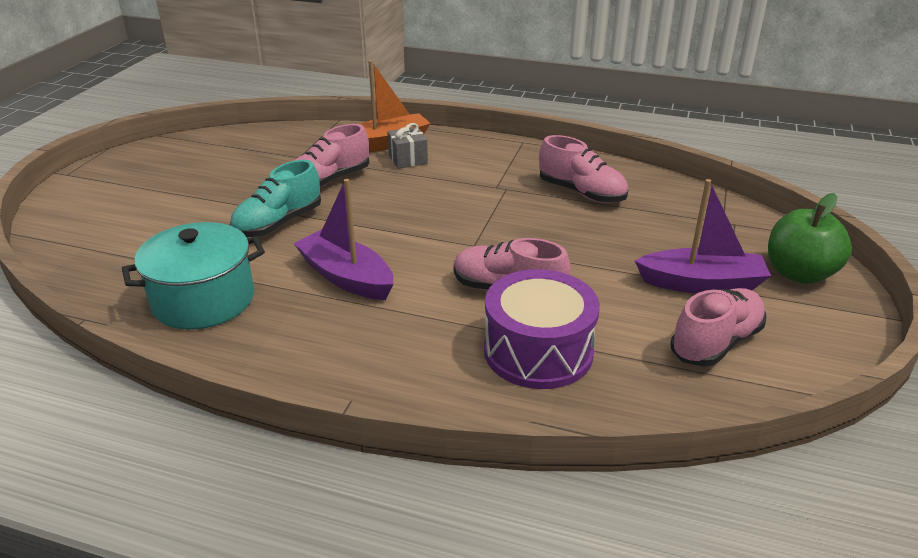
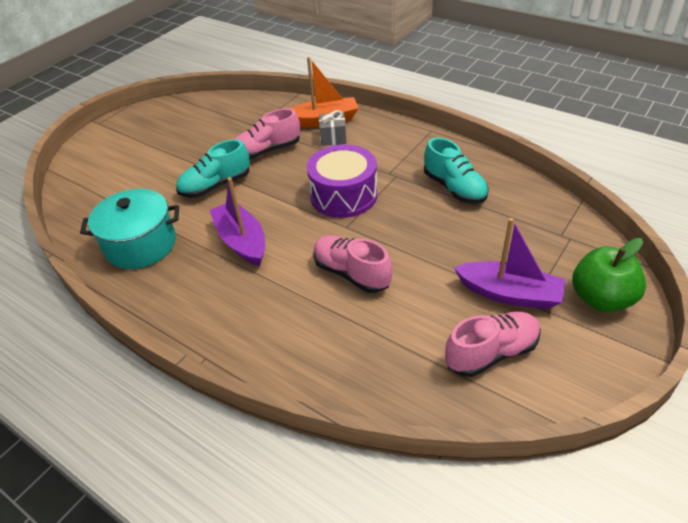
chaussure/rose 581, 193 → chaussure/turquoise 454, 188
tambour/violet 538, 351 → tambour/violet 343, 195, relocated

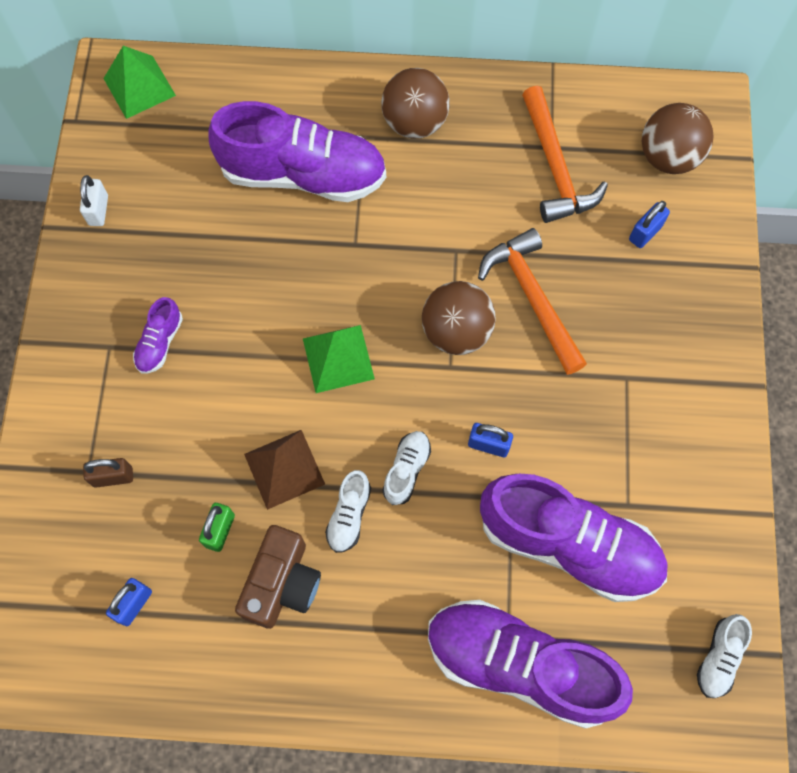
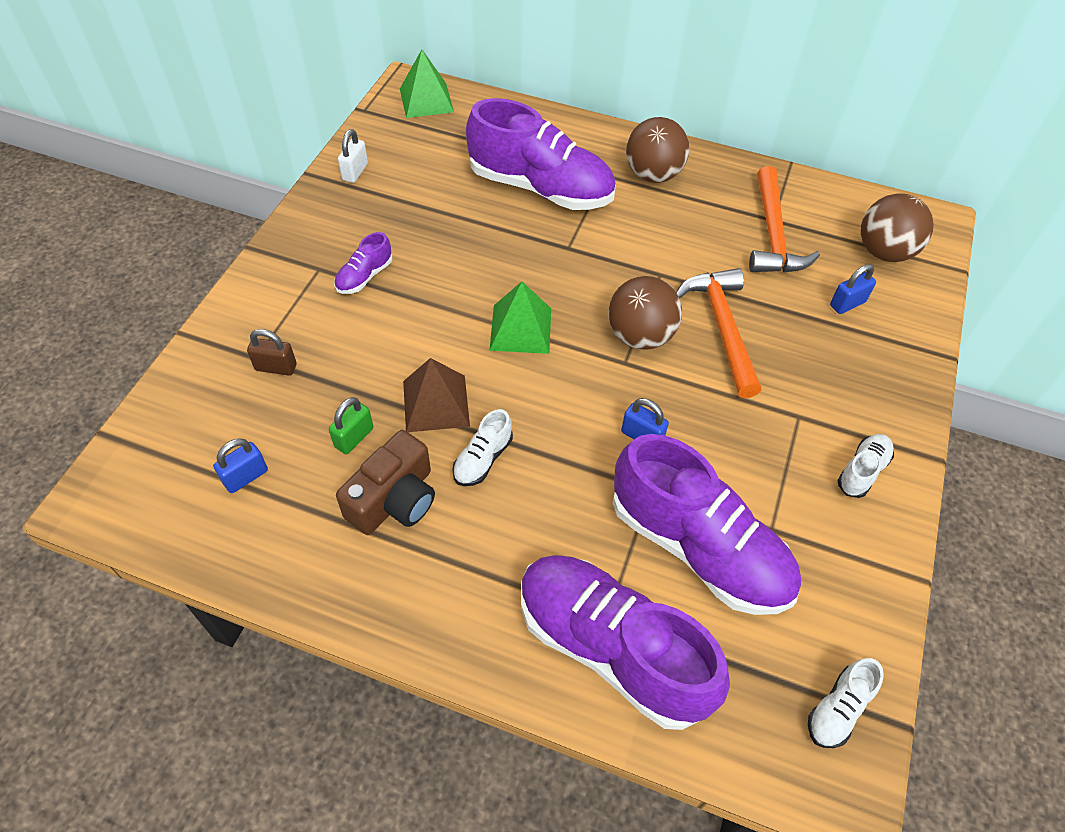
chaussure/blanc 406, 470 → chaussure/blanc 862, 471, relocated

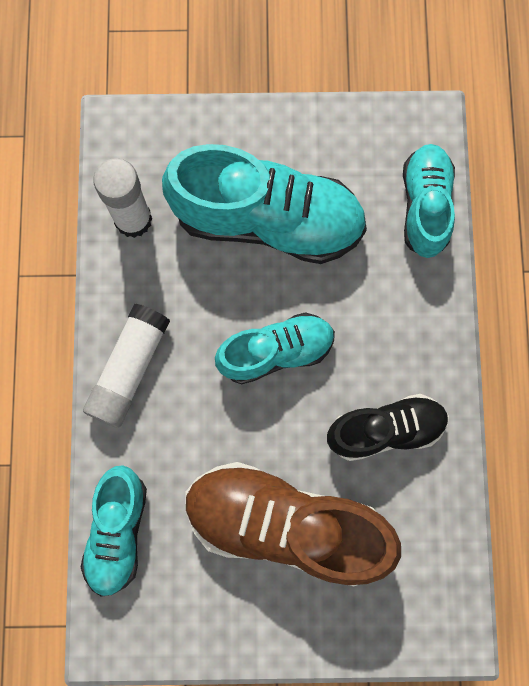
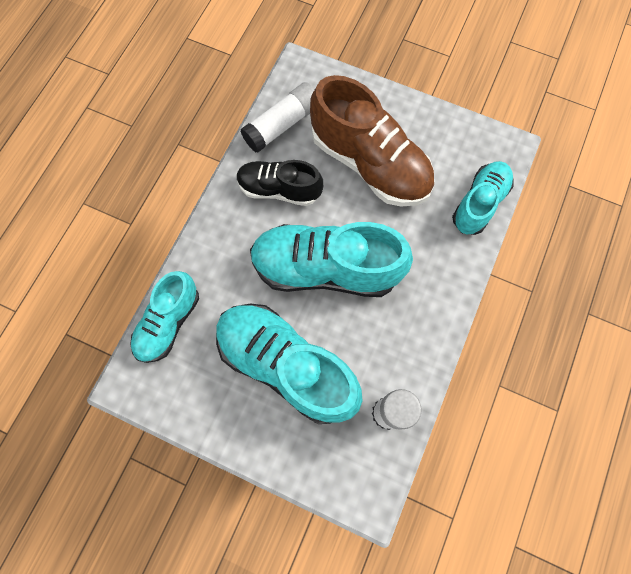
bâton de colle/blanc 129, 369 → bâton de colle/blanc 282, 125, relocated
chaussure/turquoise 276, 352 → chaussure/turquoise 326, 268, x1.67

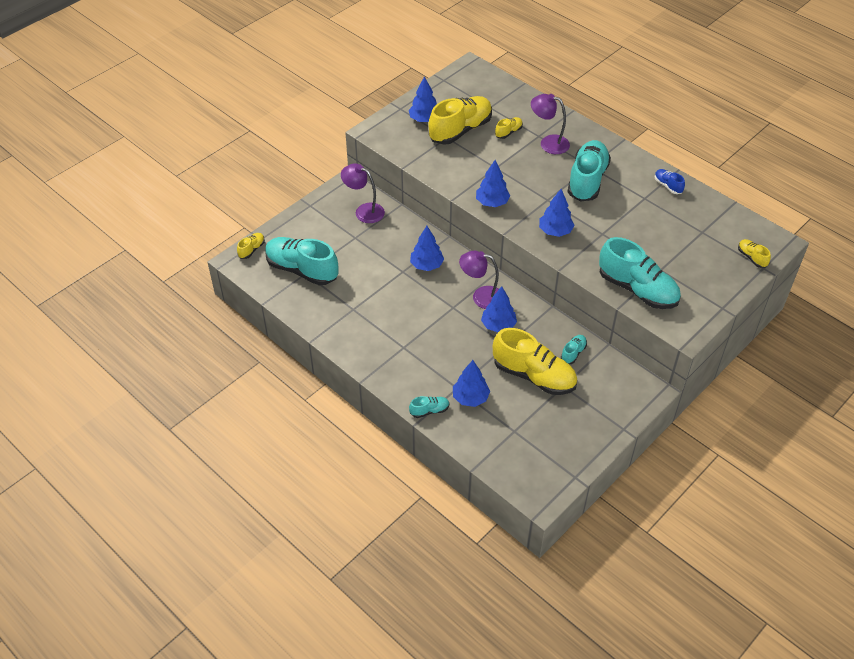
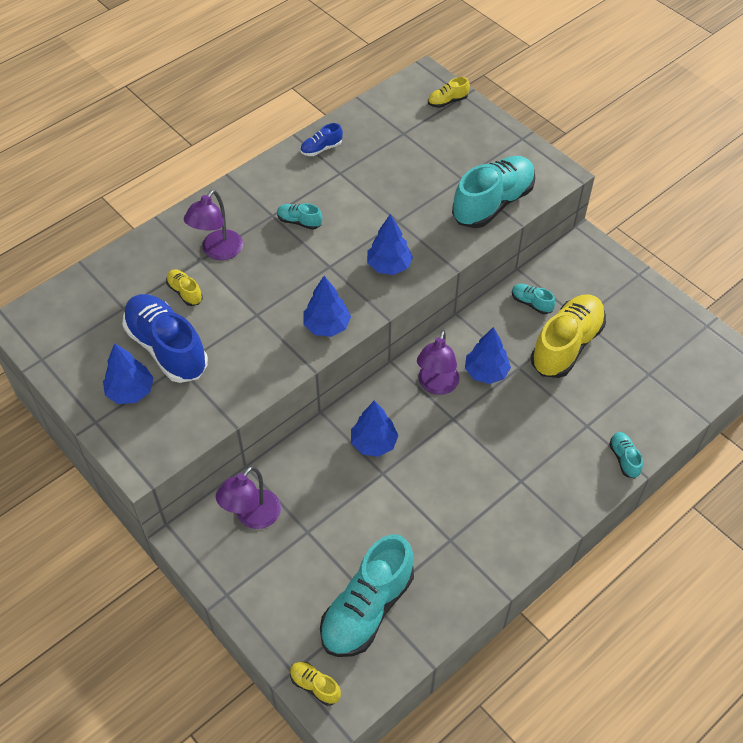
chaussure/jaune 460, 130 → chaussure/bleu 167, 348
chaussure/turquoise 587, 180 → chaussure/turquoise 299, 222, x0.44
arbre/bleu 470, 398 → -

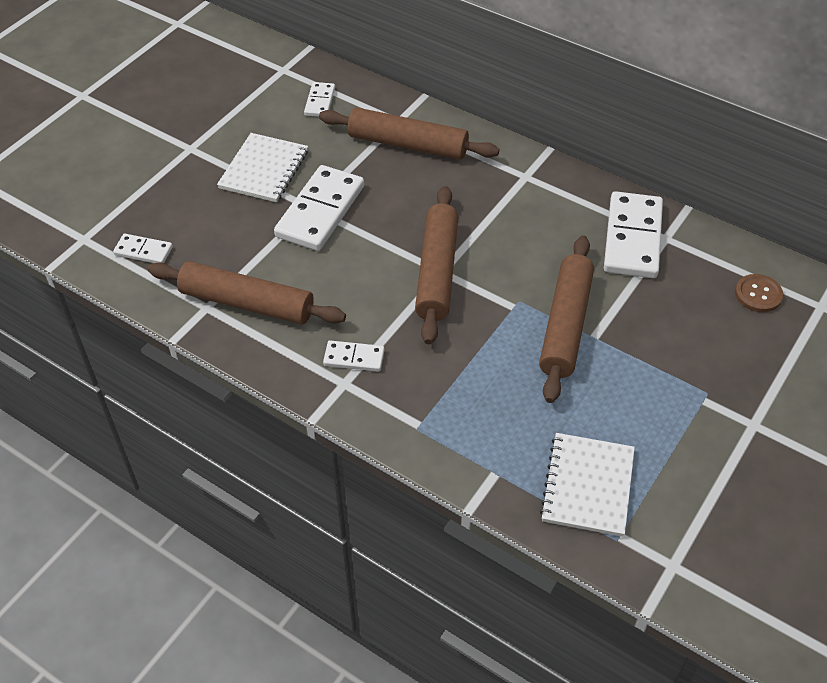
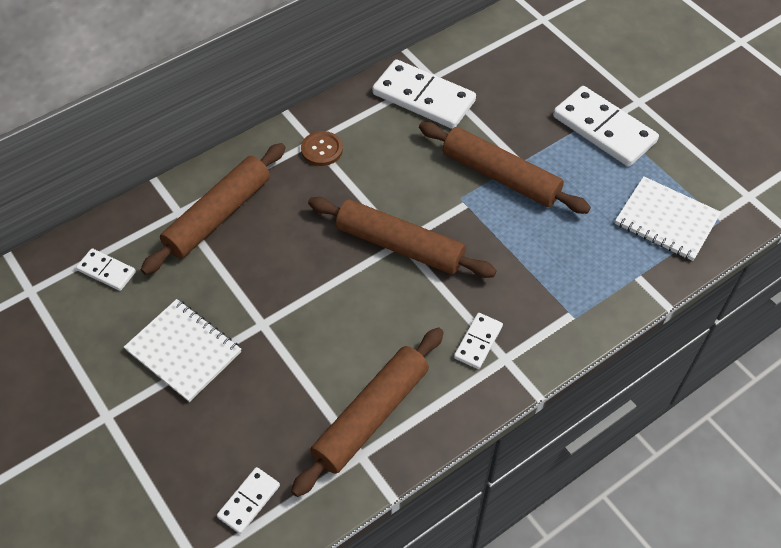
domino/blanc 320, 211 → domino/blanc 603, 129, relocated
bouton/marron 758, 294 → bouton/marron 322, 149, relocated

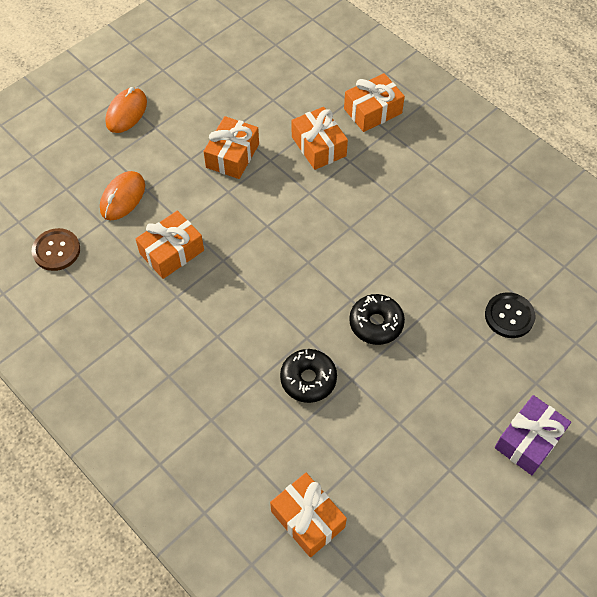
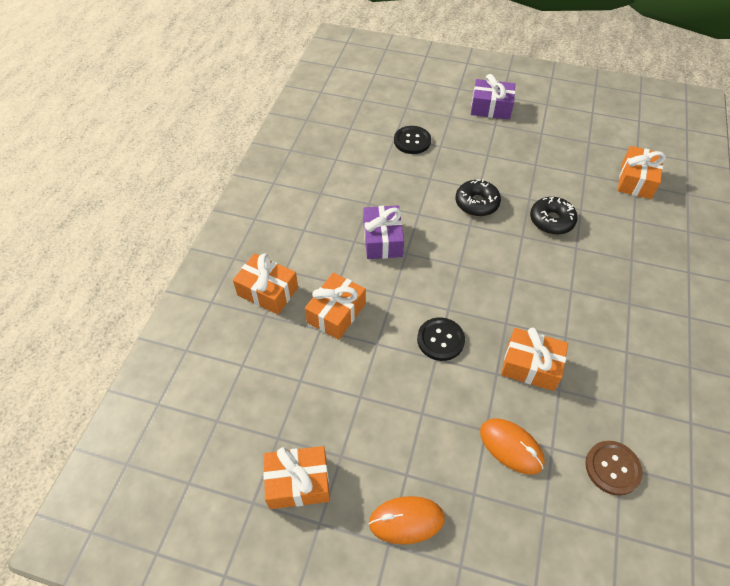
cadeau/orange 232, 156 → cadeau/orange 298, 482, relocated
souris/orange 123, 197 → souris/orange 511, 447, 45 degrees clockwise
- → cadeau/violet 382, 240
- → bouton/noir 440, 340

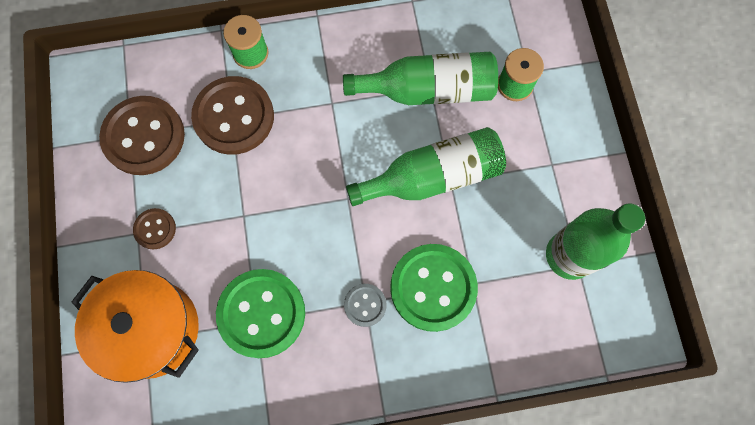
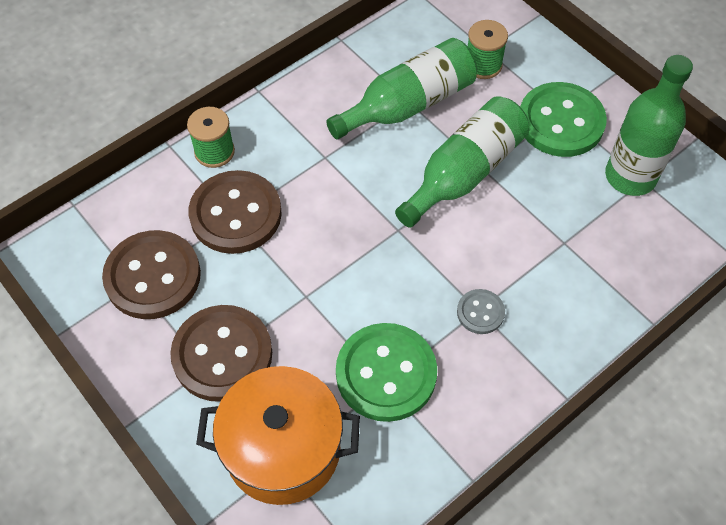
bouton/marron 155, 229 → bouton/marron 222, 354, x2.05
bouton/vert 433, 288 → bouton/vert 560, 122, relocated

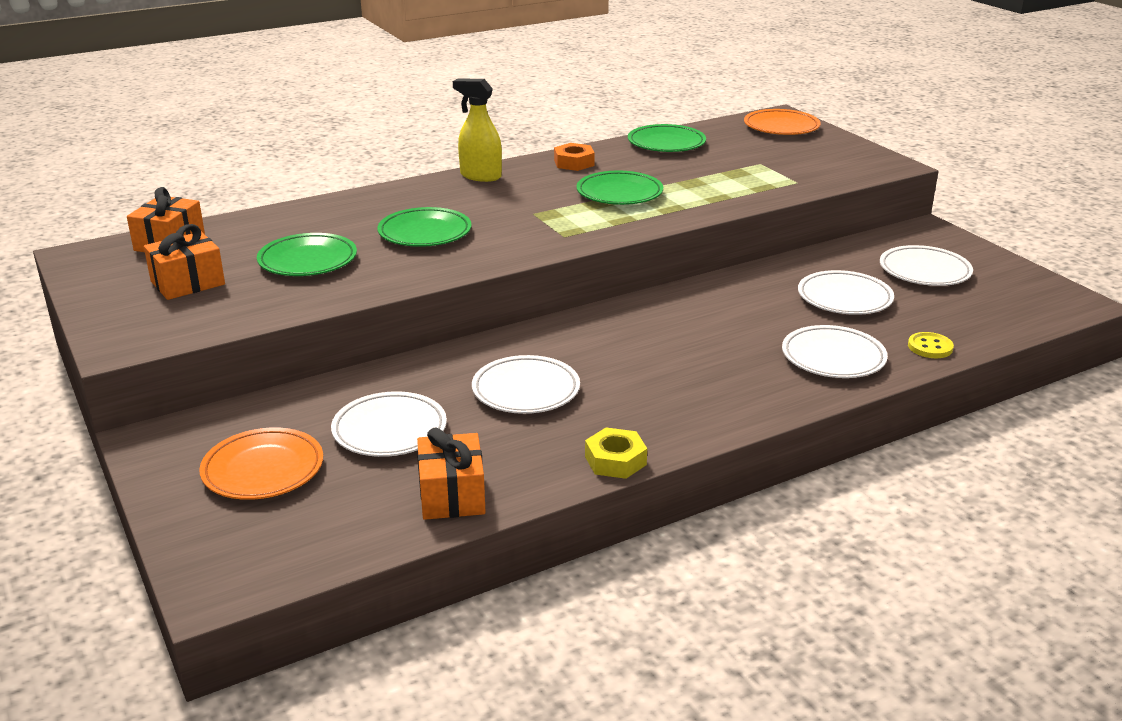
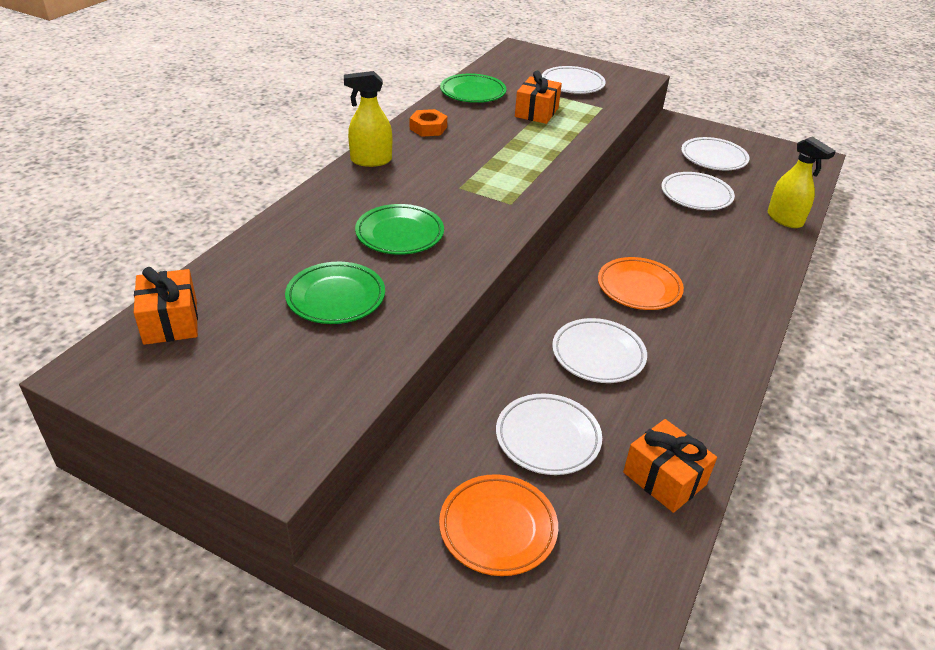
assiette/orange 781, 127 → assiette/orange 639, 288, relocated
assiette/vert 619, 193 → -
cadeau/orange 187, 283 → cadeau/orange 536, 112, relocated
assiette/blanc 833, 358 → assiette/blanc 572, 84, relocated
bouton/jaune 930, 347 → vaporisateur/jaune 785, 219
écrou/jaune 615, 460 → -

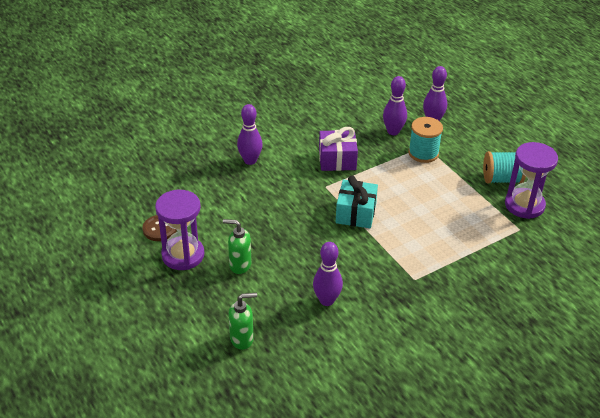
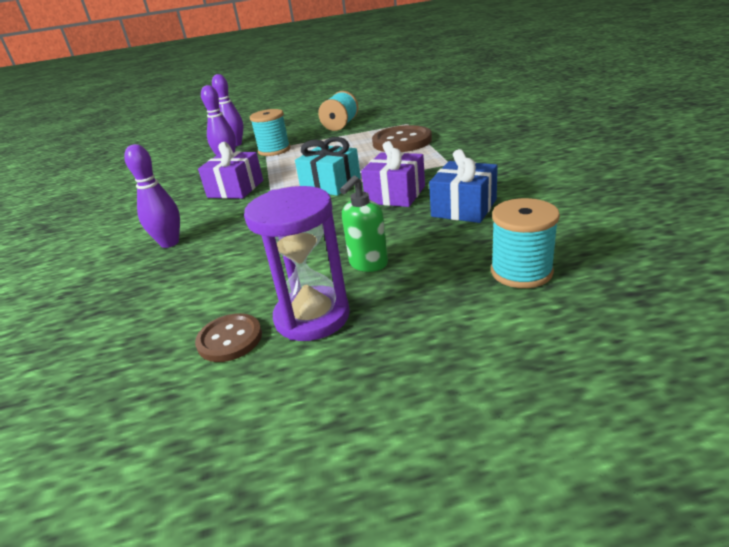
sablier/violet 524, 205 → -
quille/violet 326, 300 → cadeau/bleu 464, 208
distributeur de savon/vert 242, 339 → bobine/turquoise 521, 272
- → bouton/marron 402, 141
- → cadeau/violet 395, 195

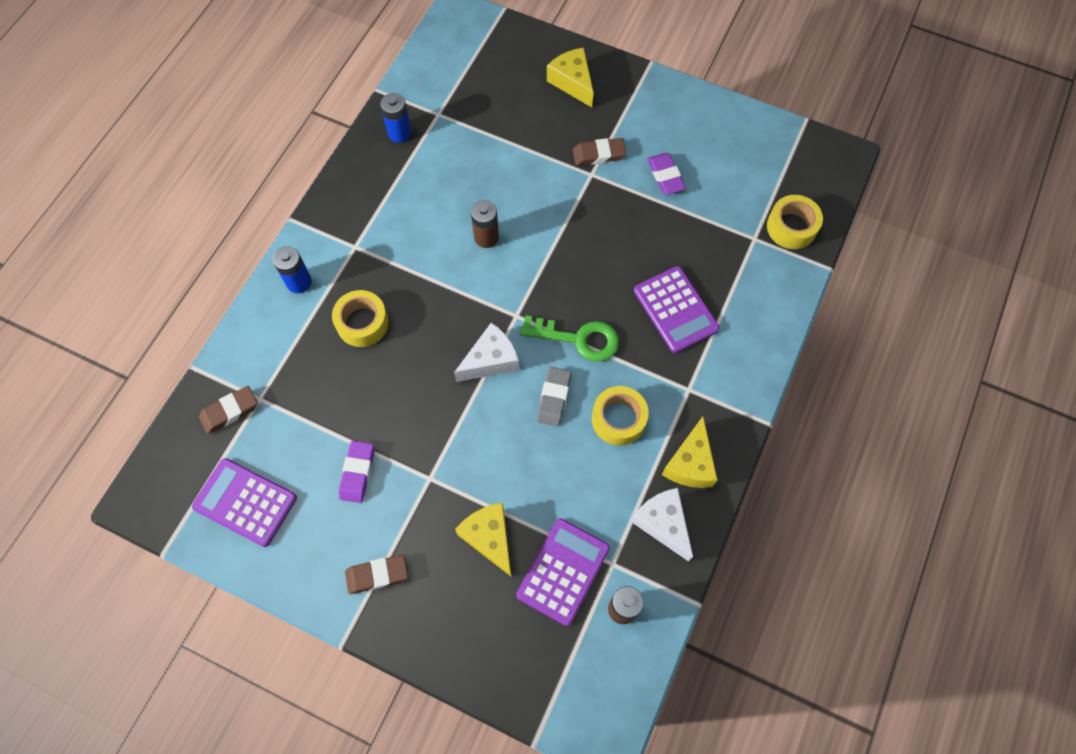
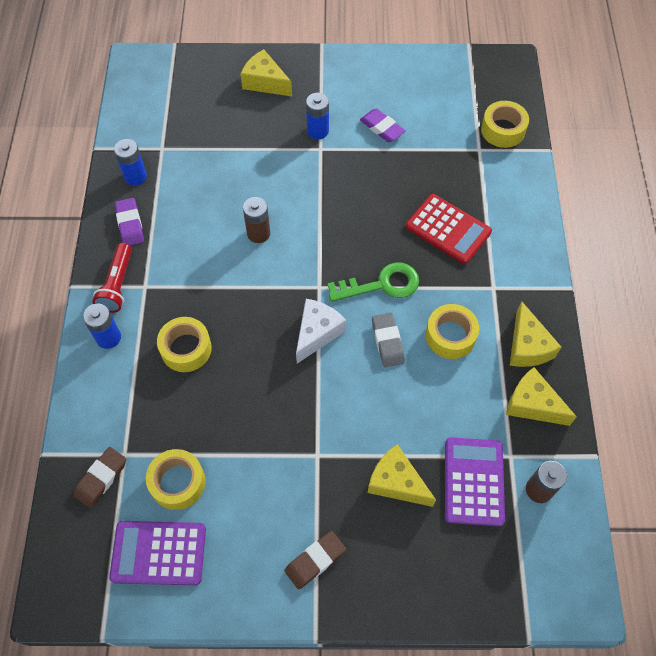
gomme/marron 598, 154 → pile/bleu 318, 131
calculatrice/violet 675, 310 → calculatrice/rouge 448, 229
gomme/violet 357, 473 → gomme/violet 130, 224, relocated
fromage/blanc 662, 523 → fromage/jaune 532, 404
- → lampe de poche/rouge 117, 285
- → ruban adhésif/jaune 177, 482

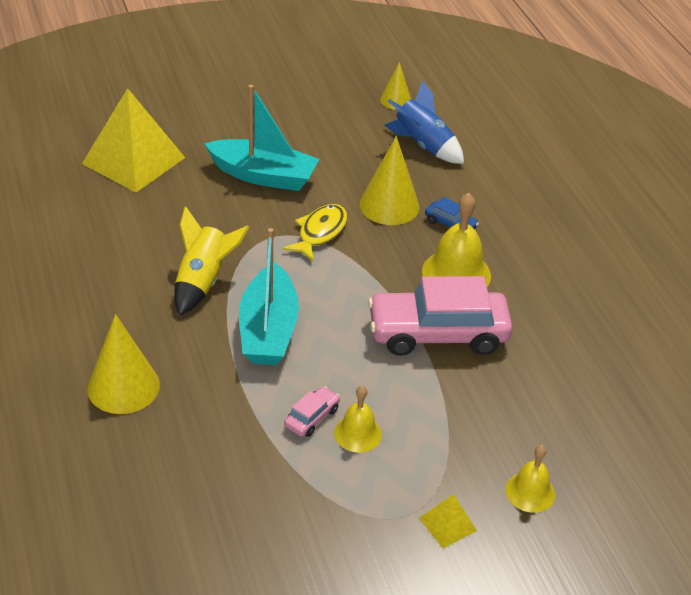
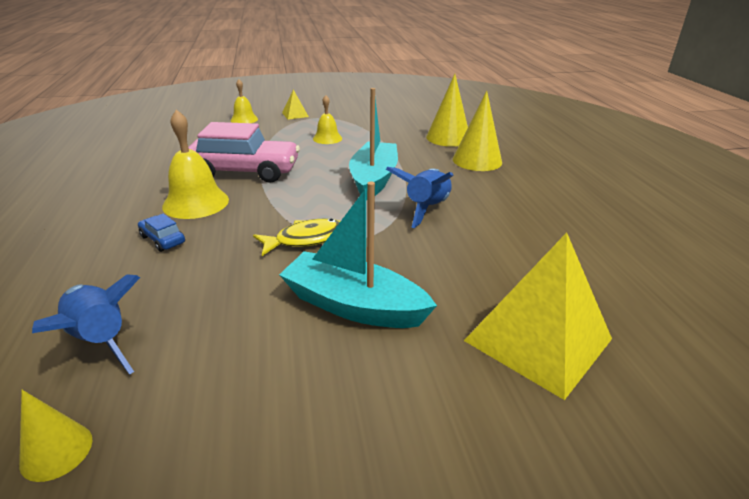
cône/jaune 389, 205 → cône/jaune 448, 138, relocated
poisson/jaune 320, 232 → poisson/jaune 306, 239, 150 degrees counterclockwise
fusée/jaune 203, 282 → fusée/bleu 426, 209
voiture/rose 312, 417 → -

